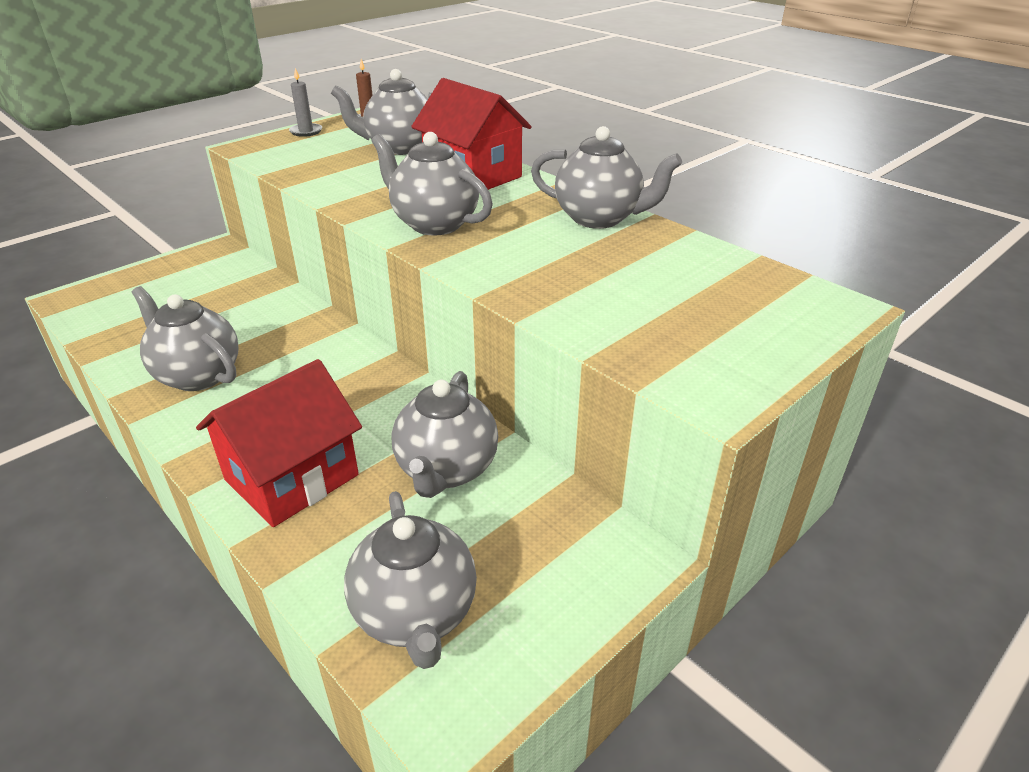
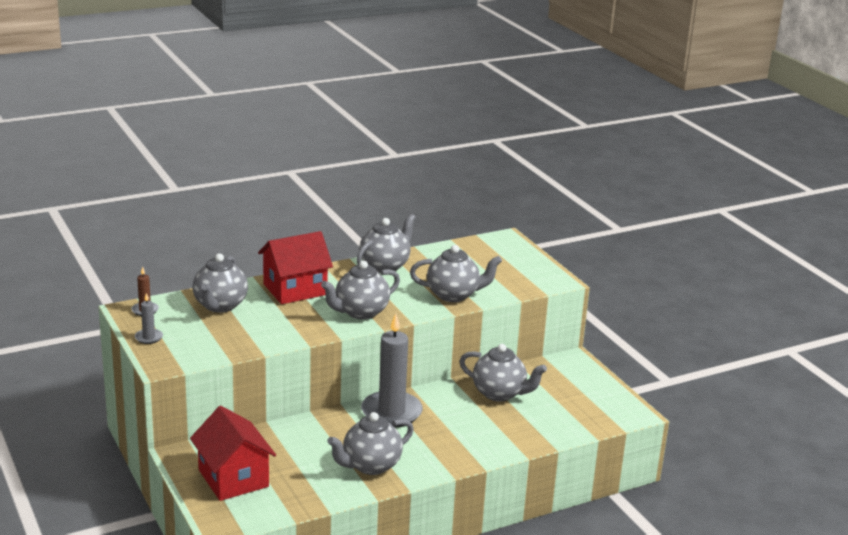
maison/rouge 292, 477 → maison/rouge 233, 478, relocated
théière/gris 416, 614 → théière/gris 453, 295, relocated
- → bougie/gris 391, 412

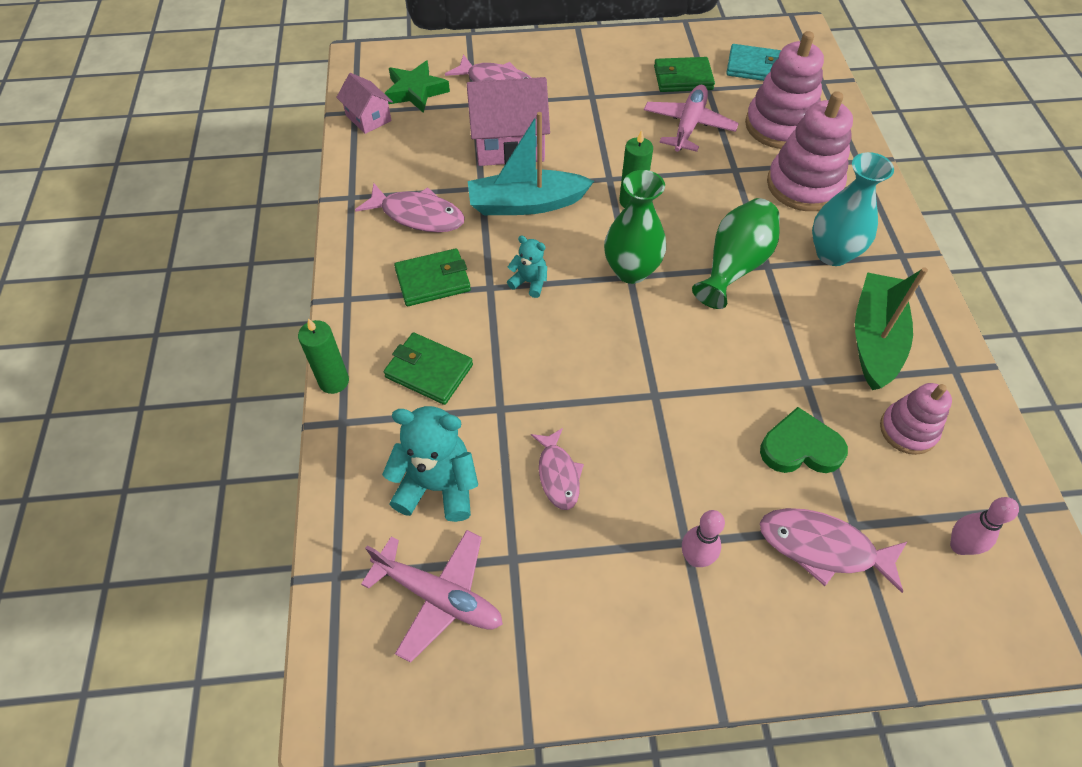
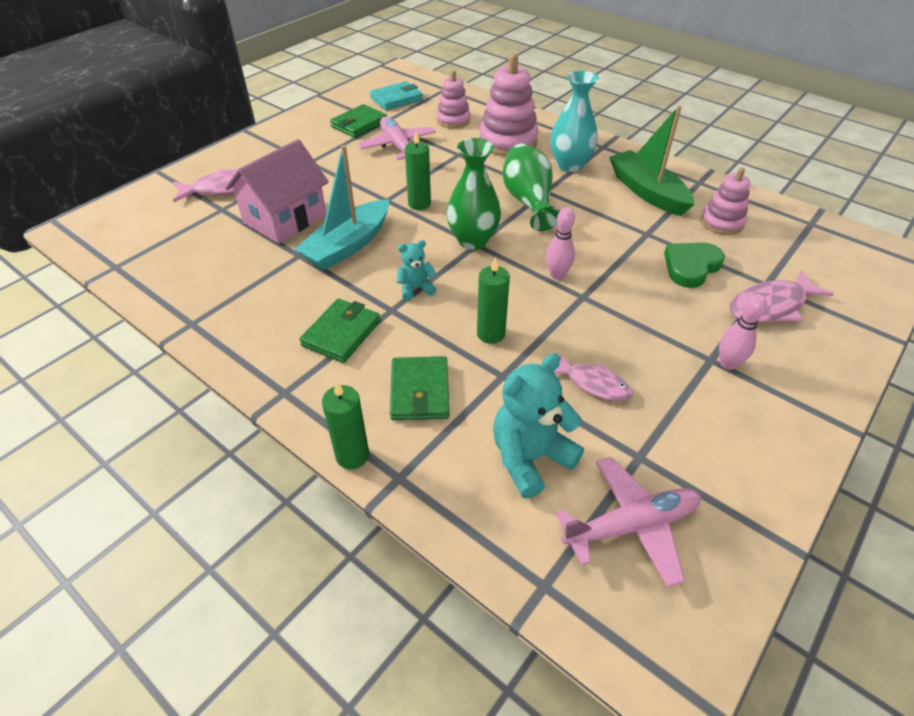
jouet à empiler/rose 780, 126 → jouet à empiler/rose 453, 120, x0.61
étoile/vert 416, 91 → -
maison/rose 368, 118 → -
poisson/rose 418, 215 → -
portefeuille/vert 429, 371 → portefeuille/vert 420, 391, 75 degrees counterclockwise
quille/rose 959, 546 → quille/rose 557, 275, relocated
- → bougie/vert 491, 334

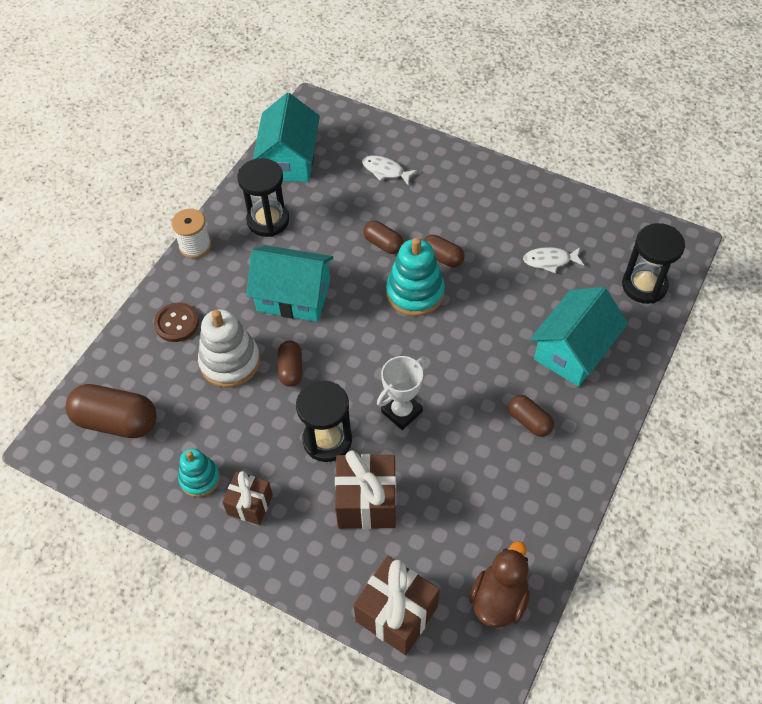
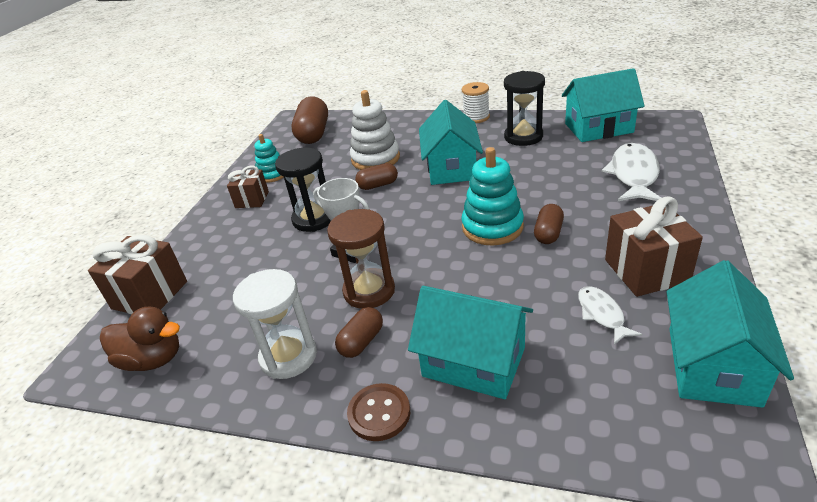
poisson/blanc 385, 171 → poisson/blanc 633, 175, x1.75
gélule/marron 383, 244 → -
sablier/noir 644, 285 → -
bouton/marron 177, 323 → bouton/marron 379, 413, relocated
cadeau/marron 367, 502 → cadeau/marron 646, 271, relocated
- → sablier/marron 369, 291
- → maison/turquoise 712, 365
- → sablier/blanc 288, 356

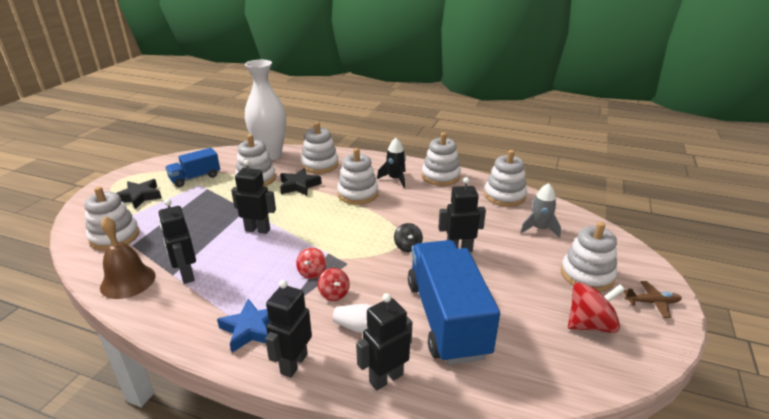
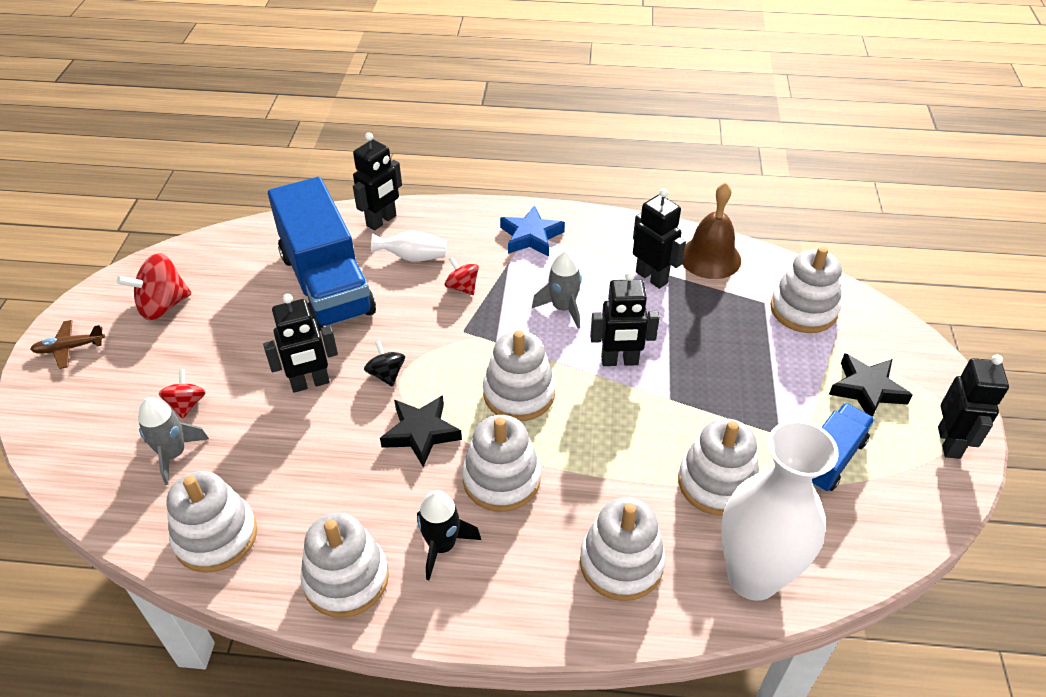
étoile/noir 299, 185 → étoile/noir 421, 433, relocated
jouet à empiler/blanc 587, 275 → jouet à empiler/blanc 519, 393, relocated
toupie/rouge 312, 272 → toupie/rouge 187, 404, relocated
robot/noir 293, 363 → robot/noir 949, 442, relocated
- → fusée/gris 563, 308

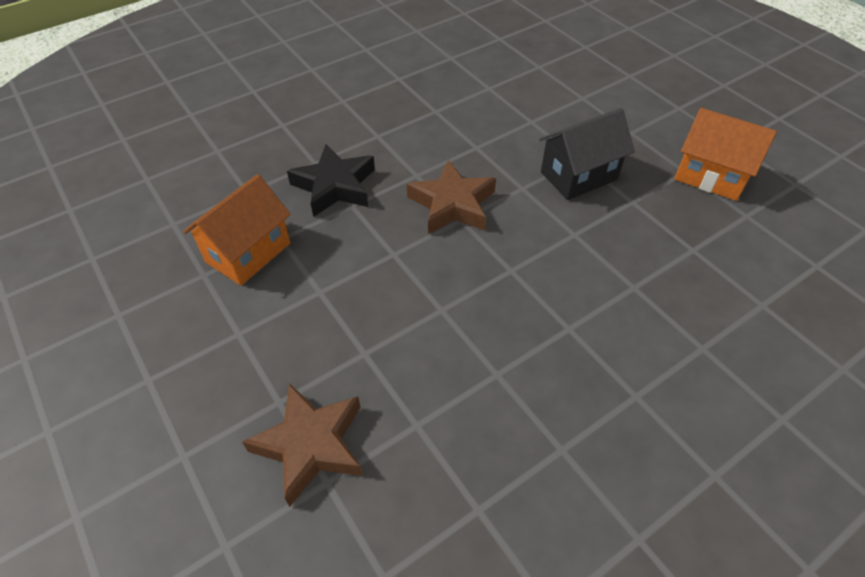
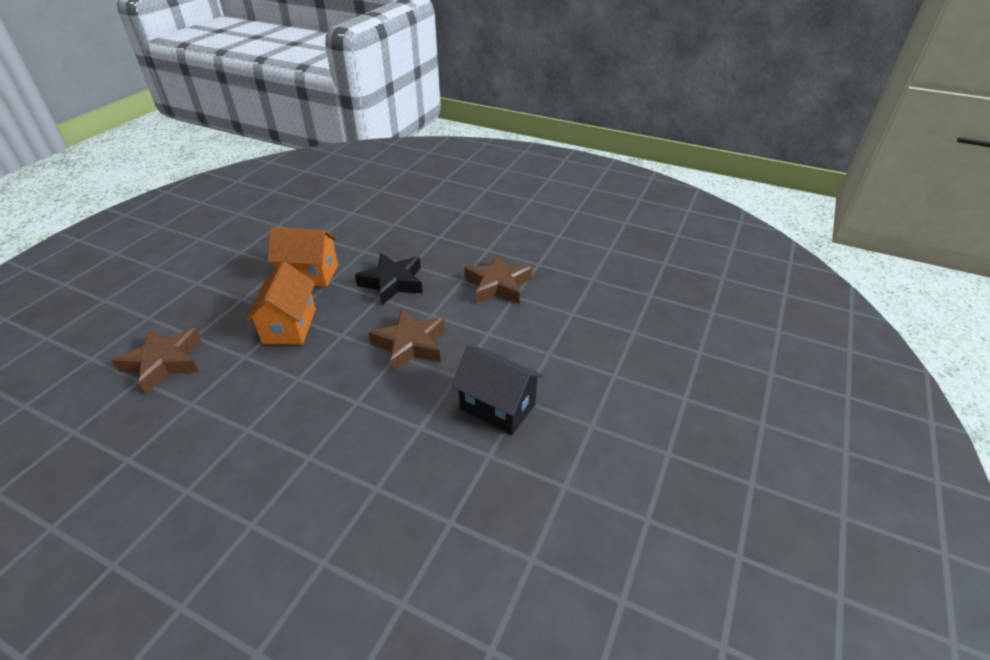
maison/orange 711, 176 → maison/orange 289, 326, relocated
- → étoile/marron 497, 285

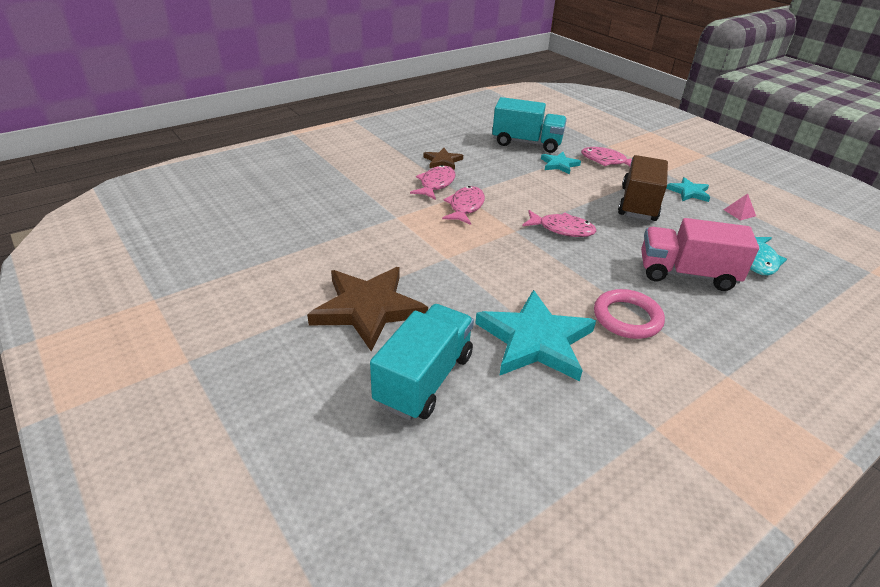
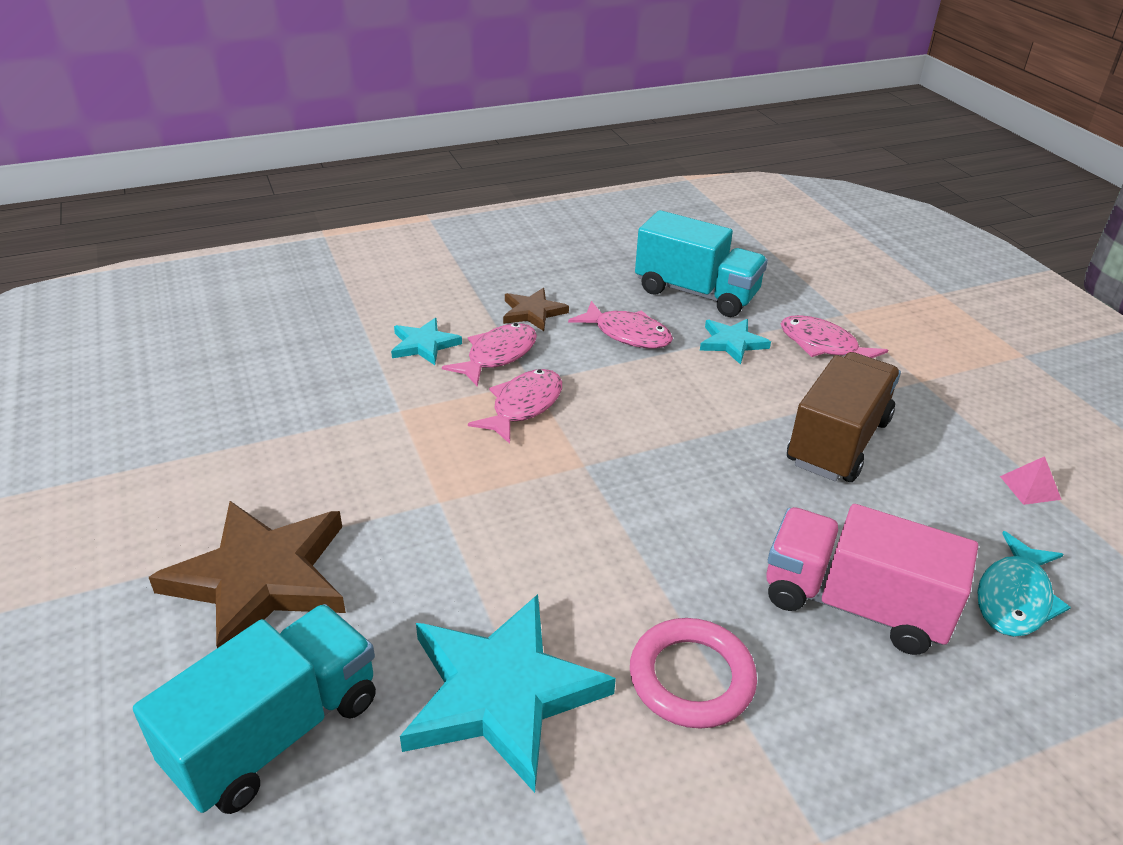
étoile/turquoise 689, 192 → étoile/turquoise 424, 344, relocated
poisson/rose 562, 229 → poisson/rose 627, 334, relocated

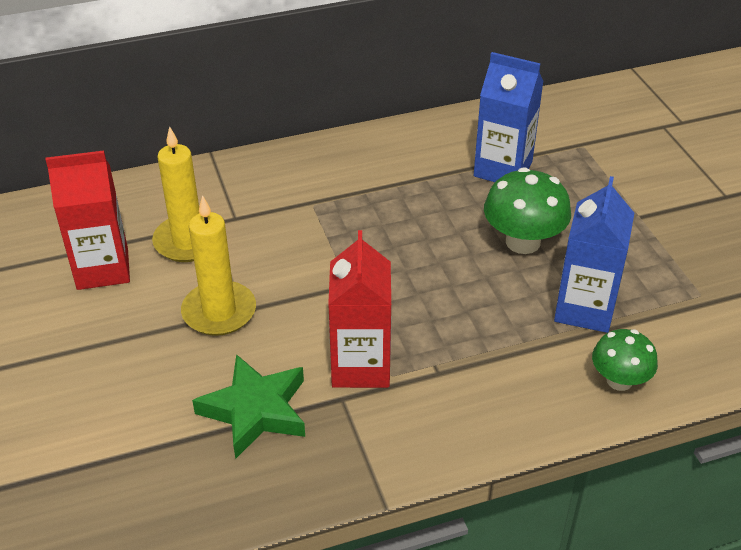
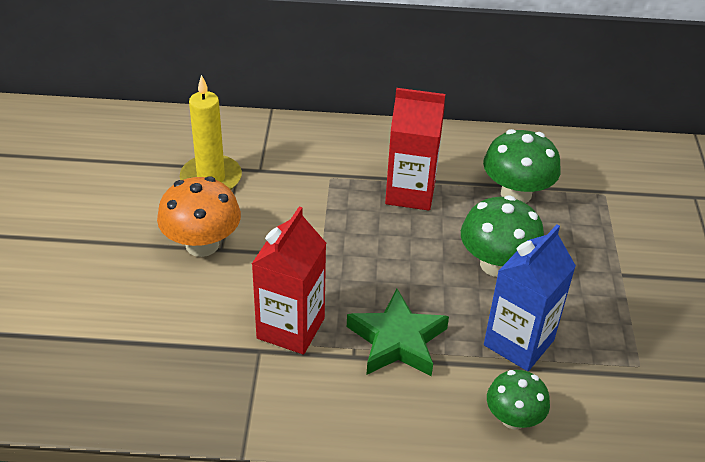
brique de lait/bleu 503, 169 → champignon/vert 516, 194
brique de lait/rouge 102, 269 → brique de lait/rouge 410, 193, relocated
bougie/jaune 219, 312 → champignon/orange 202, 244
étoile/vert 255, 410 → étoile/vert 397, 340, relocated

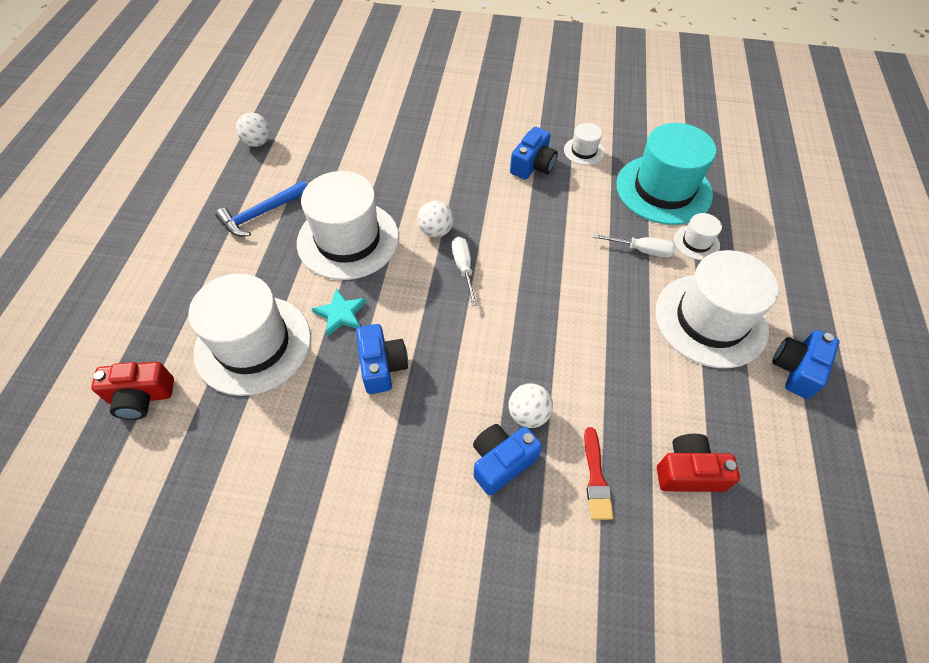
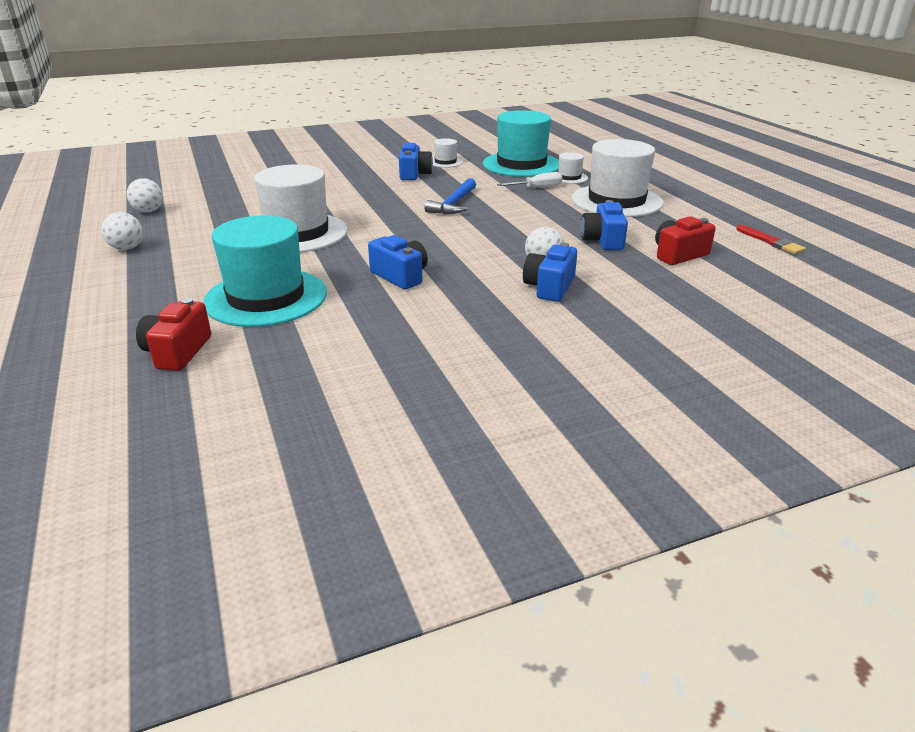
marteau/bleu 261, 213 → marteau/bleu 454, 204, relocated
balle/blanc 436, 231 → balle/blanc 127, 248, relocated
tournevis/blanc 463, 268 → -
chapeau/blanc 253, 344 → chapeau/turquoise 266, 297
étoile/turquoise 341, 314 → -
appareil photo/bleu 796, 369 → appareil photo/bleu 603, 240, relocated
appareil photo/rouge 141, 397 → appareil photo/rouge 177, 352, 135 degrees clockwise
pinceau/rouge 596, 478 → pinceau/rouge 771, 242, relocated

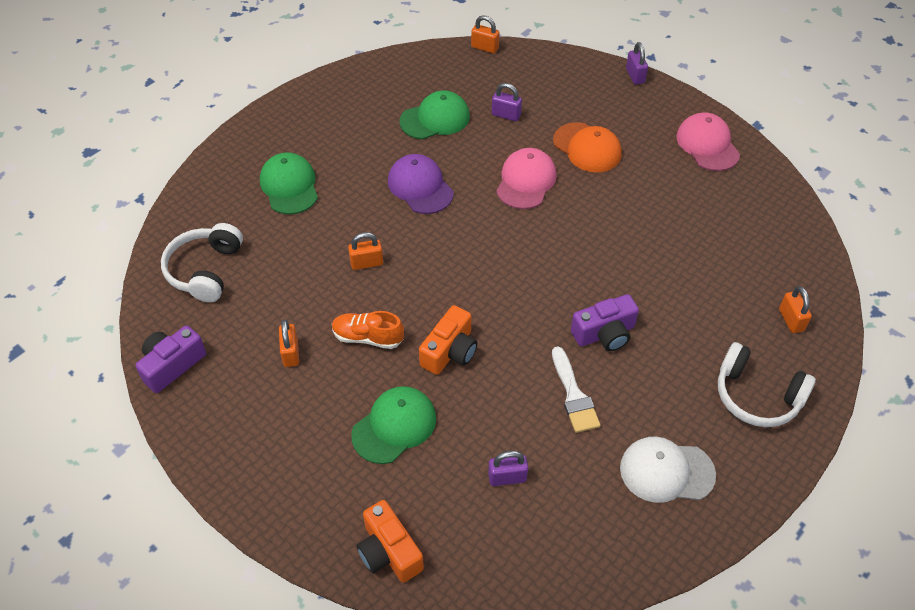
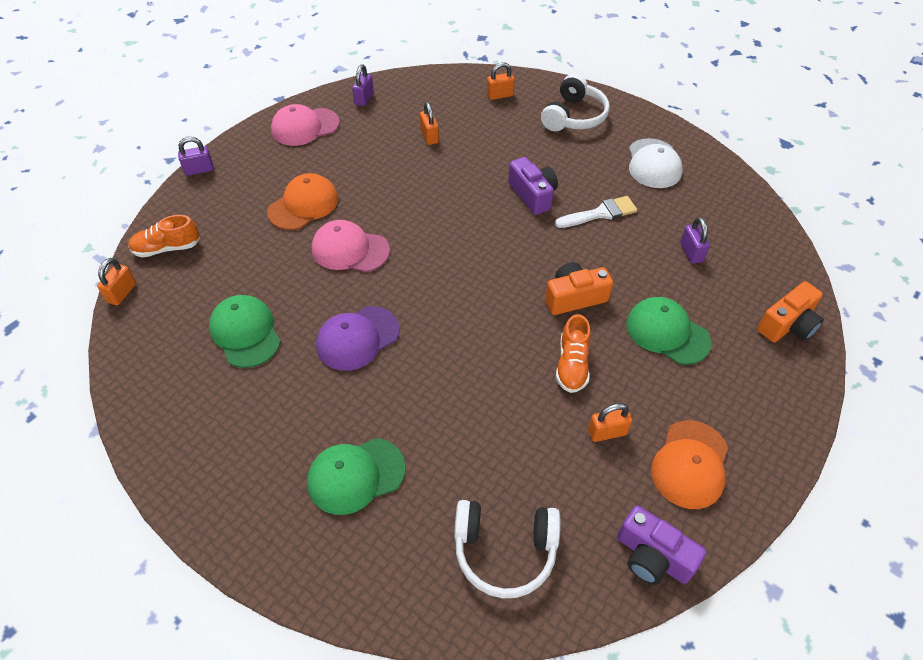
cadenas/violet 506, 115 → cadenas/violet 364, 99, relocated
cadenas/orange 366, 263 → cadenas/orange 429, 136, relocated
appareil photo/orange 450, 351 → appareil photo/orange 574, 297, 45 degrees counterclockwise
- → chaussure/orange 167, 248
- → casquette/orange 690, 464

